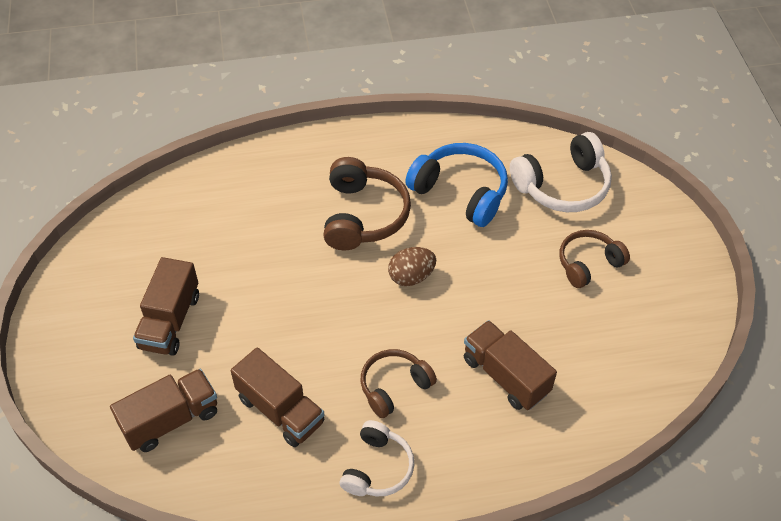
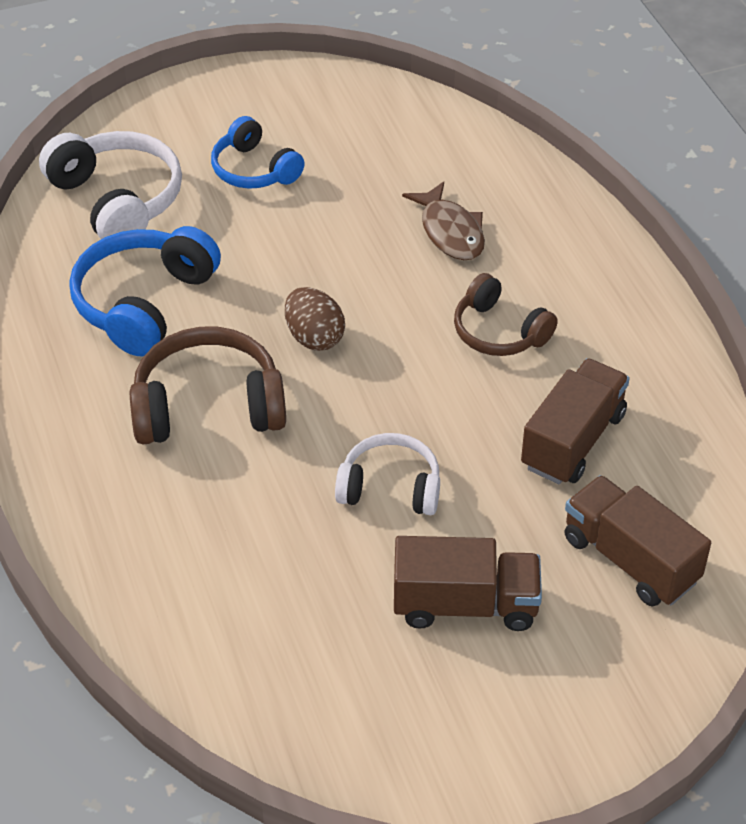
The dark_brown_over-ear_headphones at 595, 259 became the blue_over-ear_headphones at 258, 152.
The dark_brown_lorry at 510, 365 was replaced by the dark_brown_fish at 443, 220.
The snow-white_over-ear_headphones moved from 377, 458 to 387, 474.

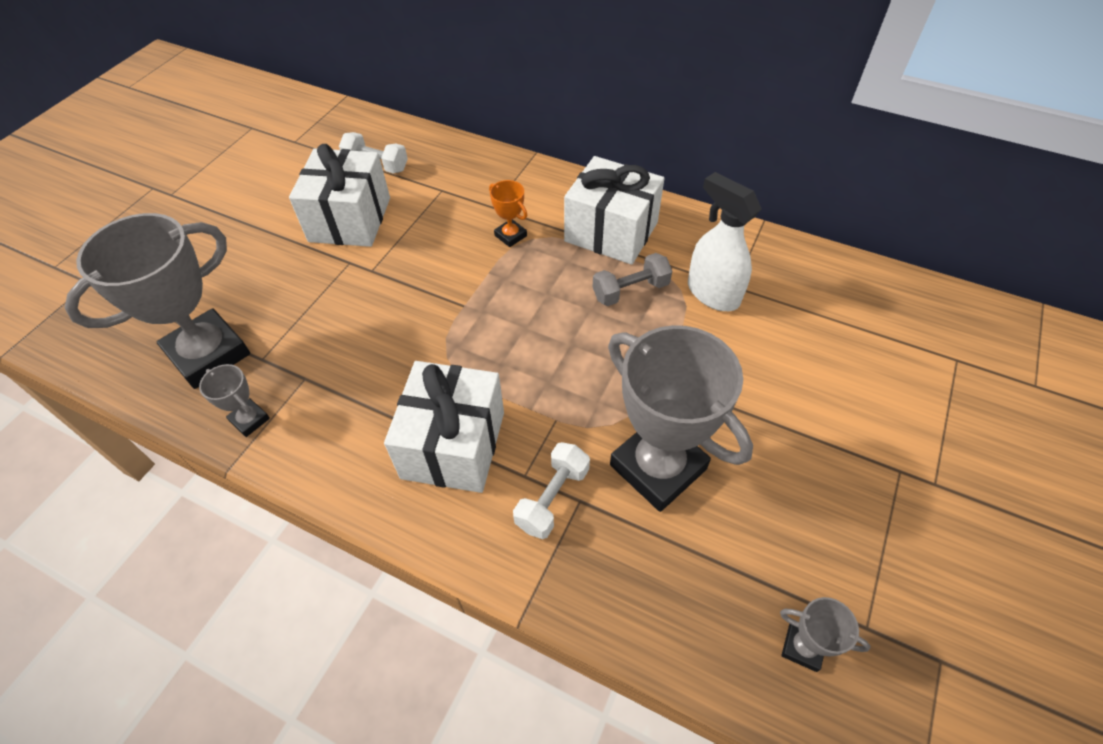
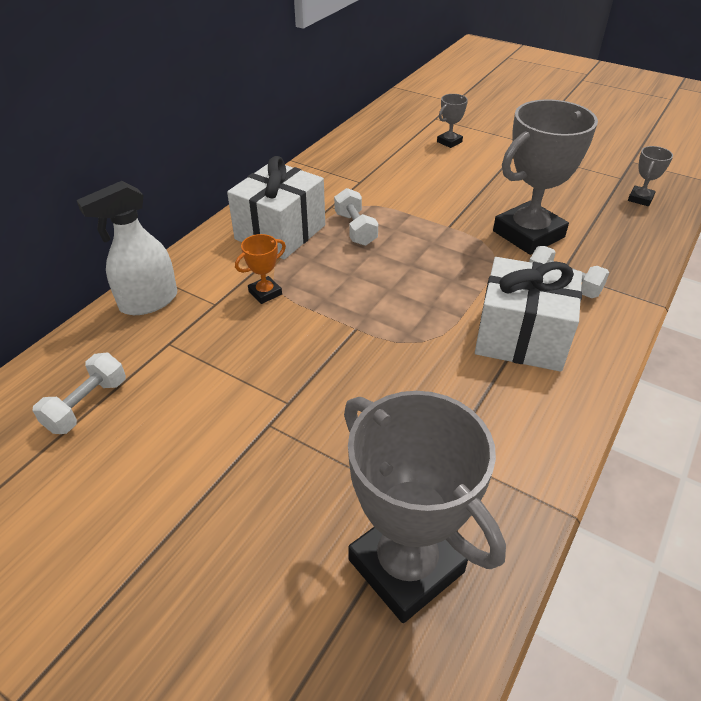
The snow-white_wrapped_gift at 339, 195 disappeared.
The snow-white_sprayer moved from 724, 241 to 127, 248.
The grey_free_weight at 632, 279 became the snow-white_free_weight at 356, 217.
The grey_award_cup moved from 234, 400 to 452, 121.

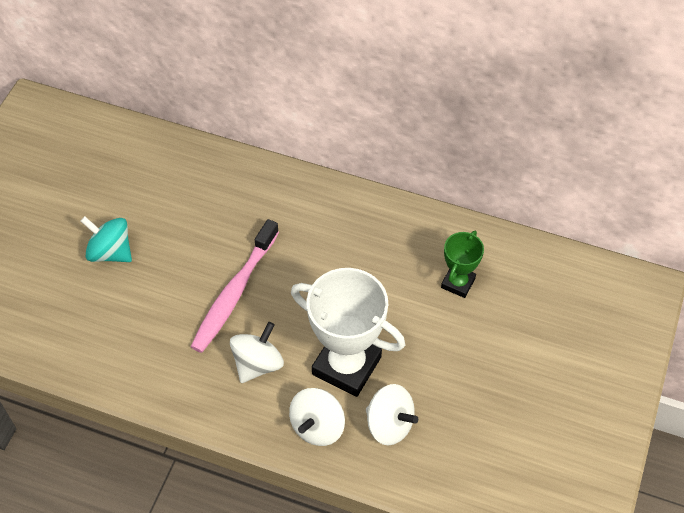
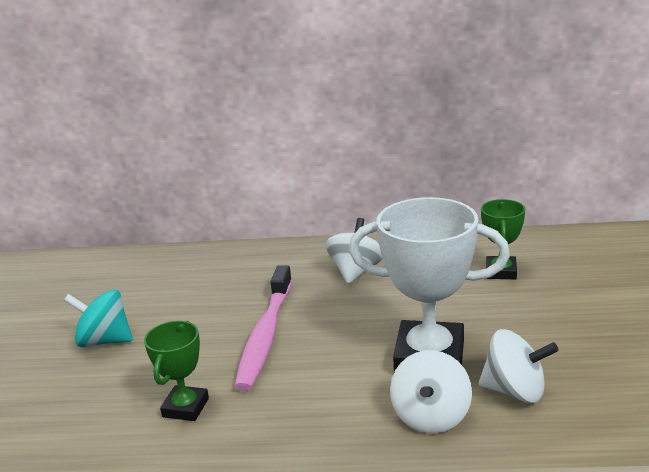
The snow-white_spinning_top moved from 257, 352 to 354, 251.
The green_award_cup at 176, 371 appeared.

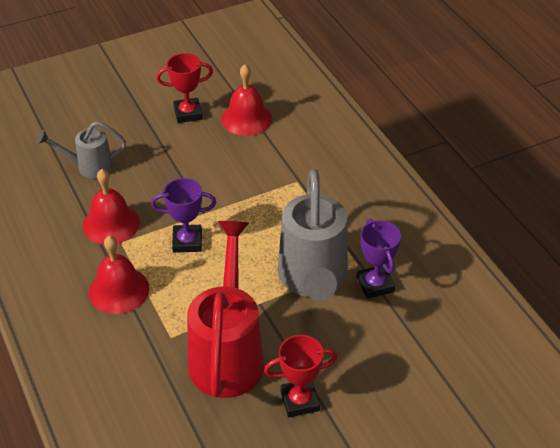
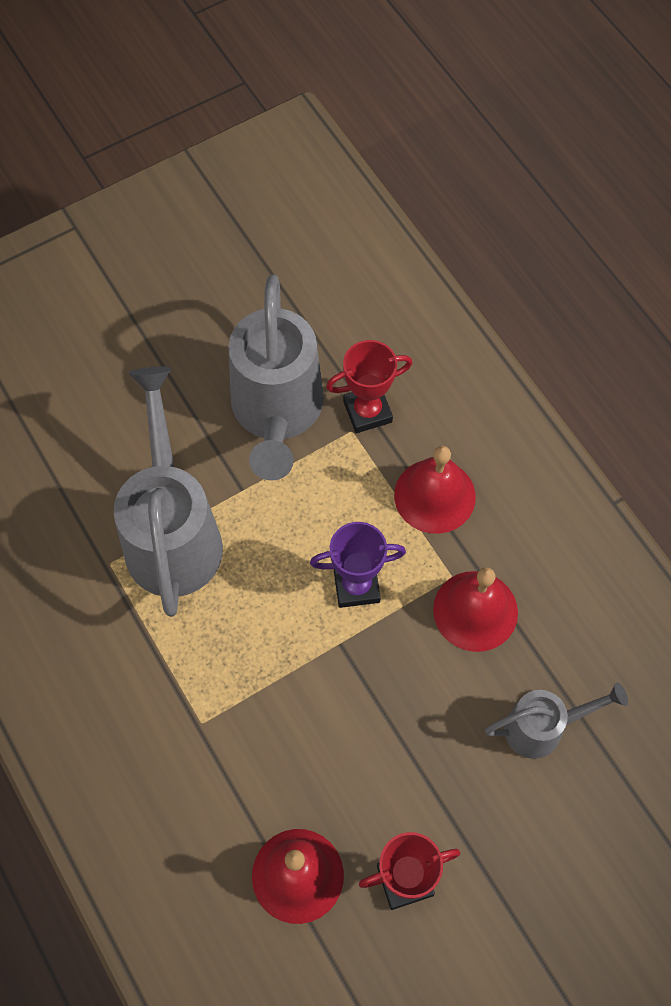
The purple_award_cup at 379, 259 disappeared.
The scarlet_watering_pot at 225, 309 became the grey_watering_pot at 276, 378.
The scarlet_award_cup moved from 300, 376 to 369, 386.

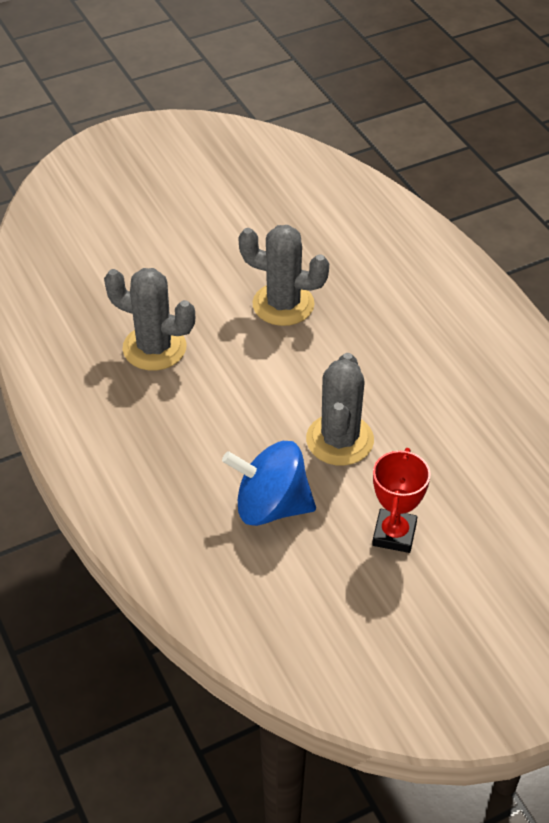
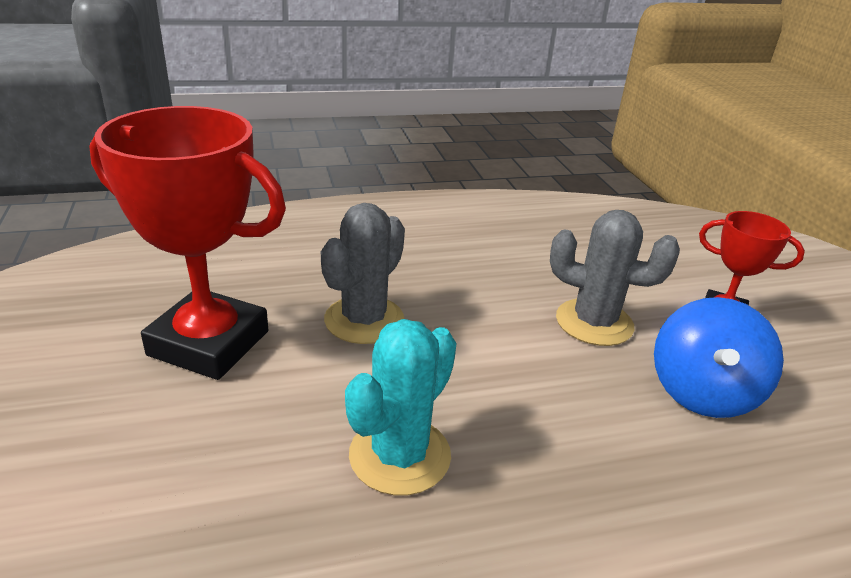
The grey_prickly_plant at 149, 319 became the aqua_prickly_plant at 401, 407.
The scarlet_award_cup at 187, 243 appeared.

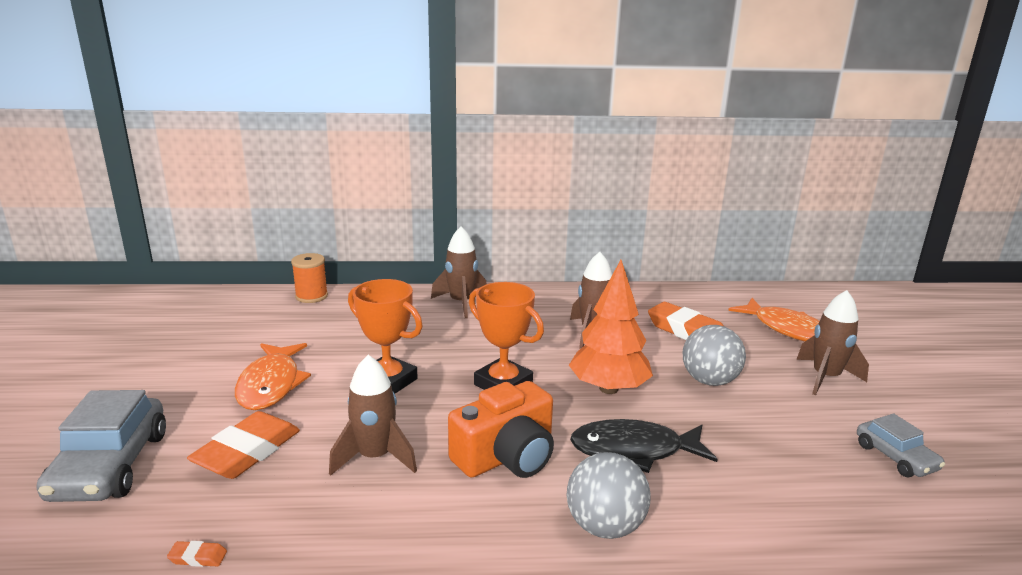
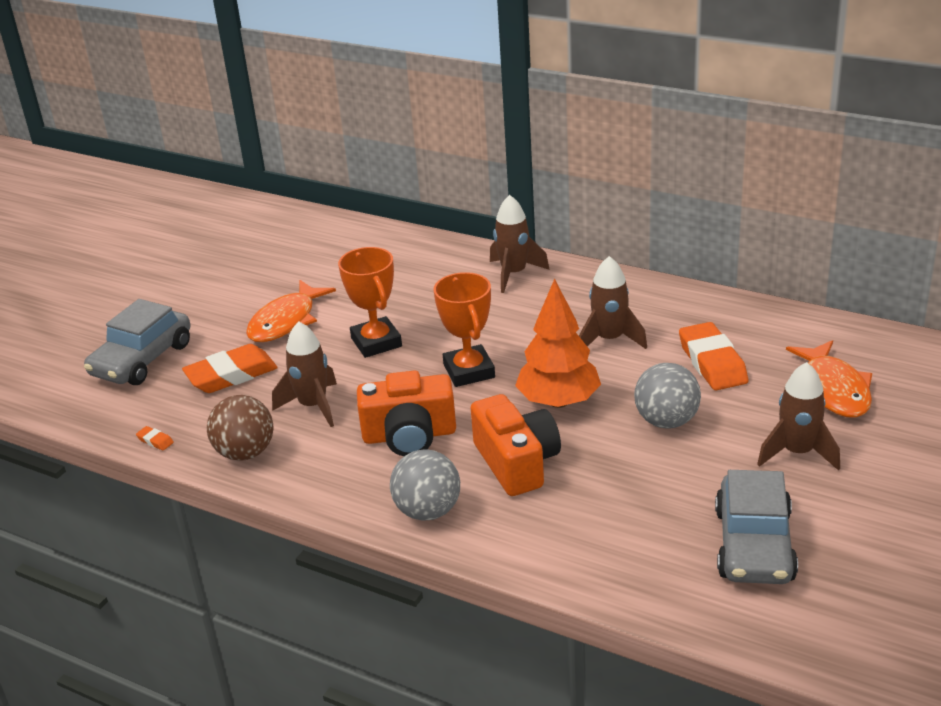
The bright_orange_bobbin at 309, 278 disappeared.
The grey_toy_car at 901, 445 changed to 1.72 times the size.
The black_fish at 644, 446 was replaced by the bright_orange_compact_camera at 516, 445.
The dark_brown_ball at 240, 428 appeared.

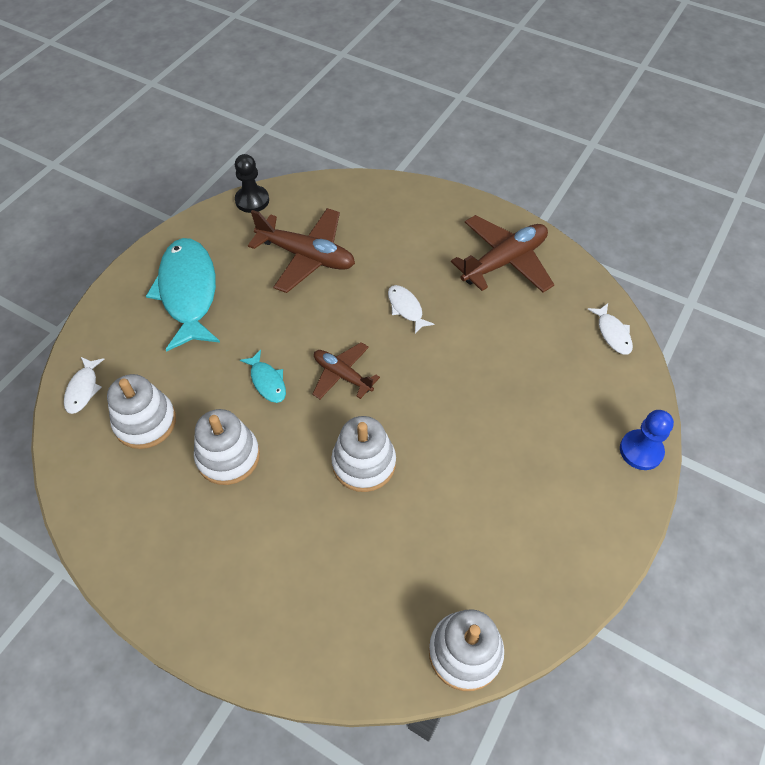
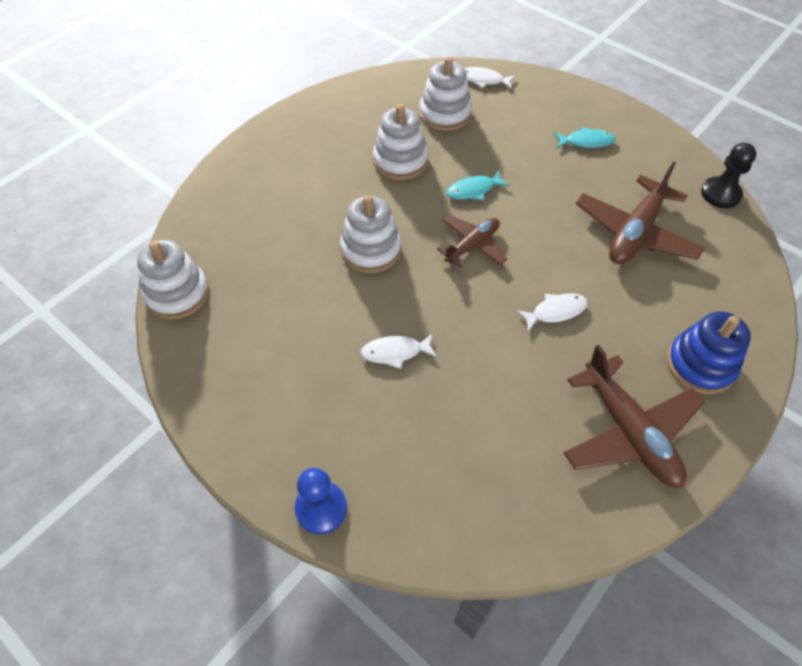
The aqua_fish at 183, 295 changed to 0.45 times the size.
The snow-white_fish moved from 610, 329 to 399, 351.
The blue_ring_stacker at 709, 353 appeared.

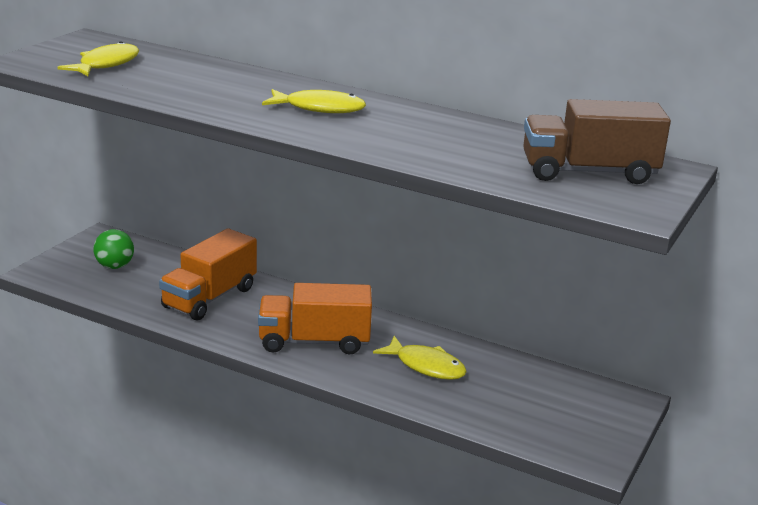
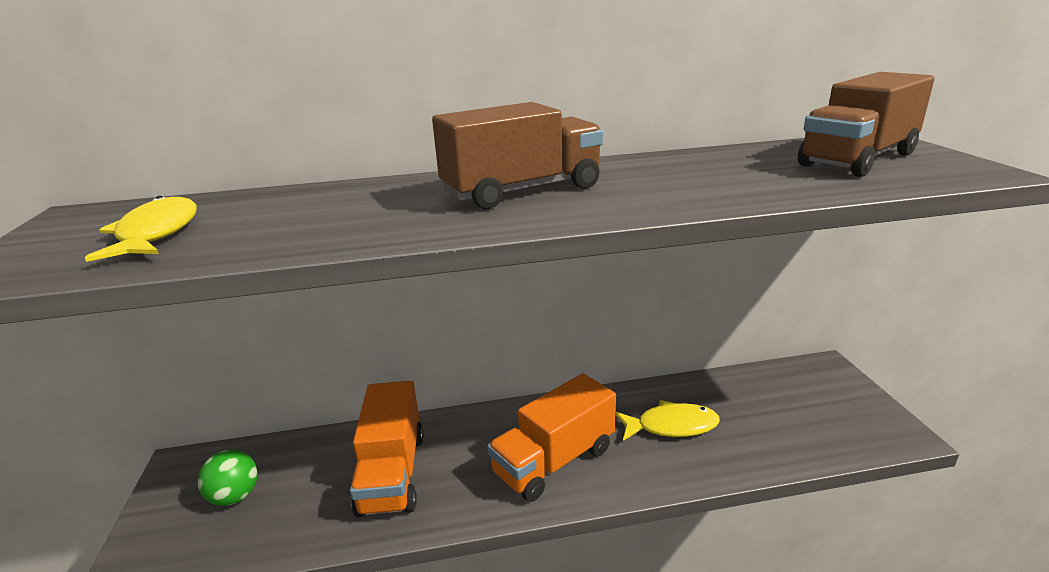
The golden_fish at 314, 101 was replaced by the dark_brown_lorry at 517, 155.

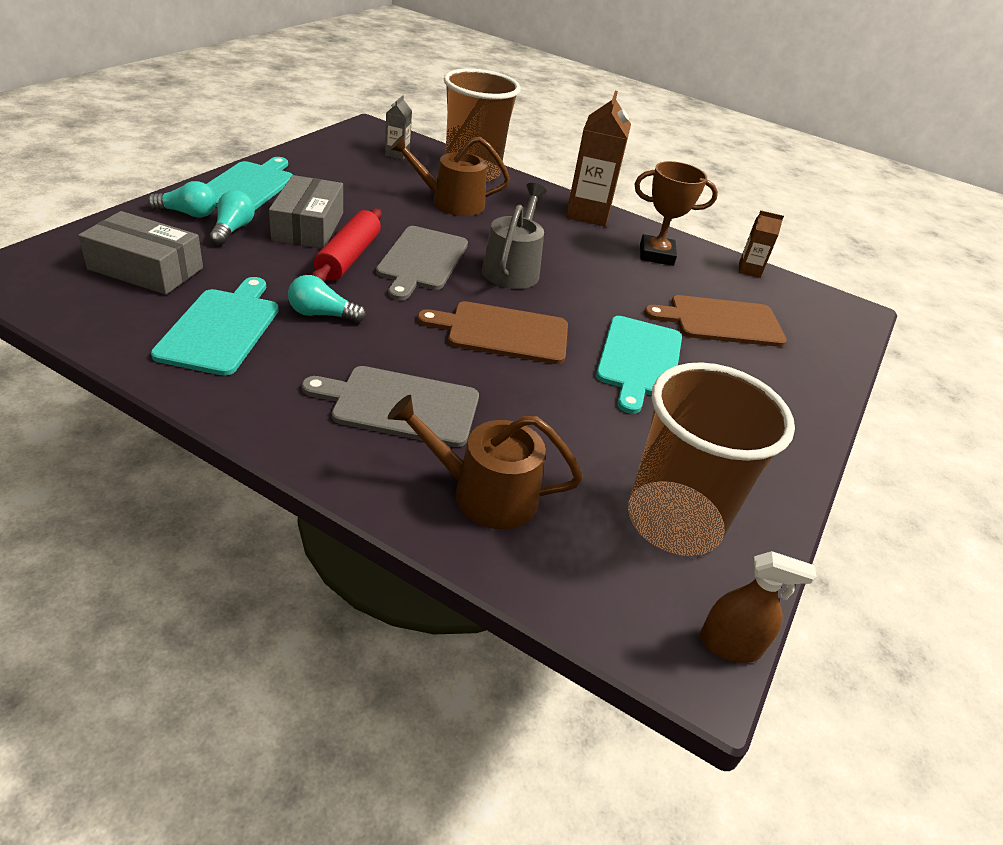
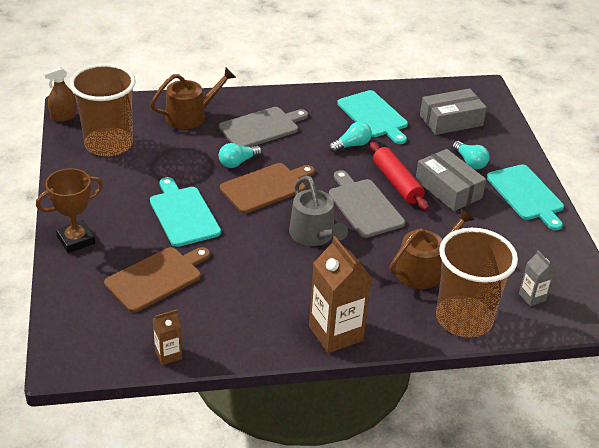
The dark_brown_award_cup moved from 676, 213 to 69, 210.
The aqua_lightbulb moved from 182, 199 to 240, 155.

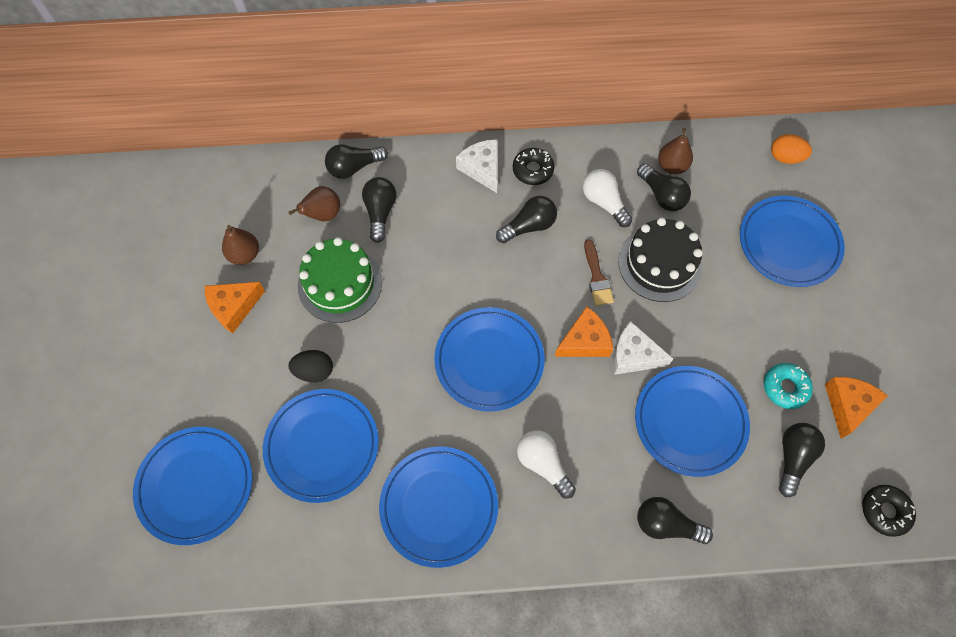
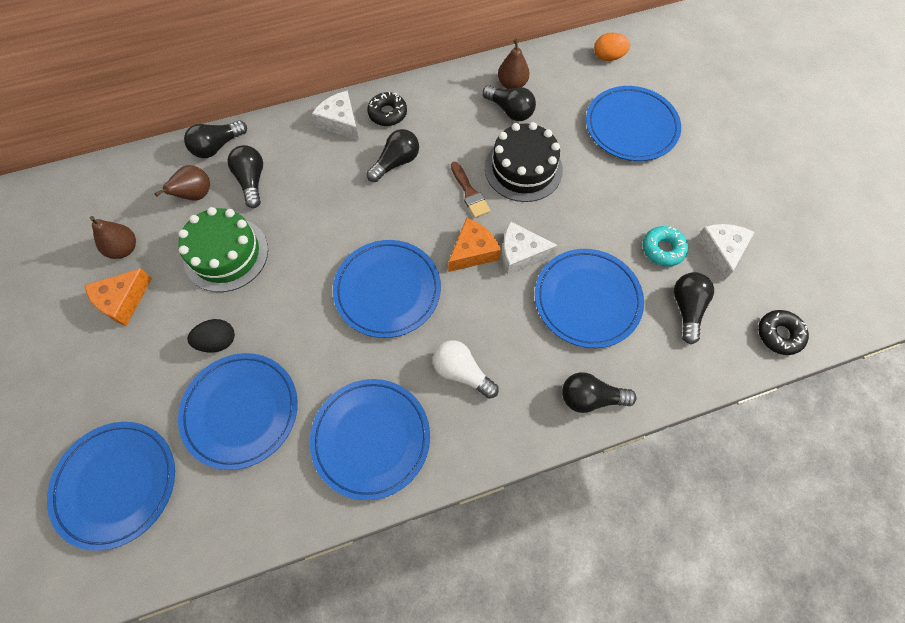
The snow-white_lightbulb at 607, 198 disappeared.
The bright_orange_cheese_wedge at 856, 408 became the snow-white_cheese_wedge at 725, 252.

